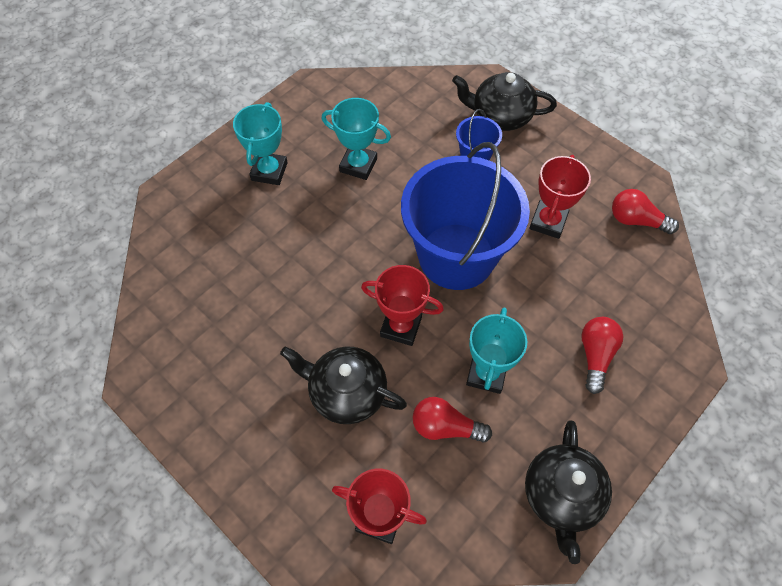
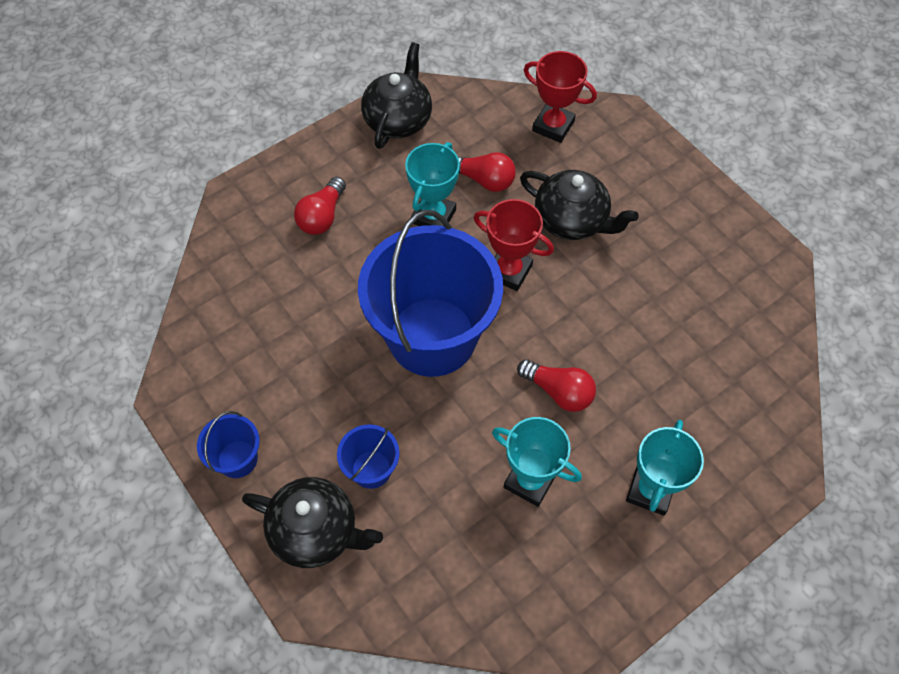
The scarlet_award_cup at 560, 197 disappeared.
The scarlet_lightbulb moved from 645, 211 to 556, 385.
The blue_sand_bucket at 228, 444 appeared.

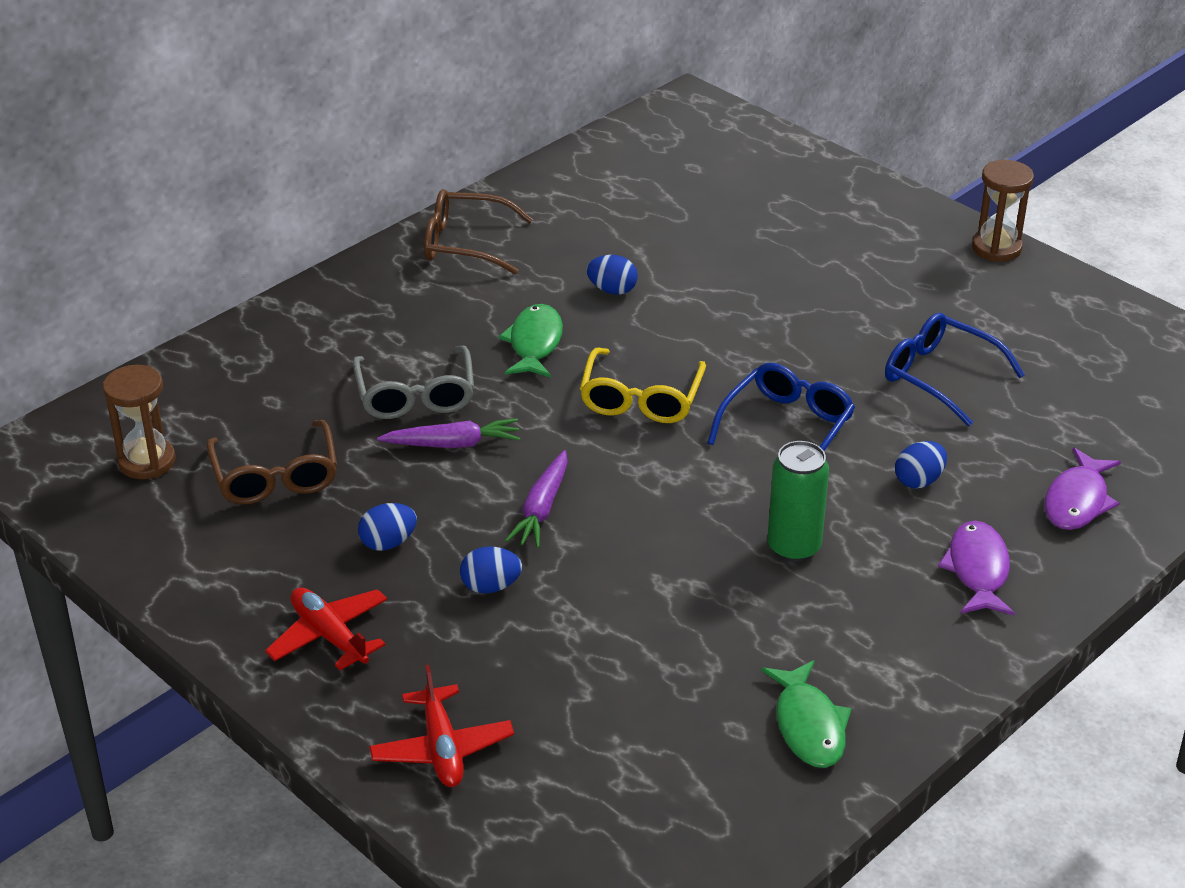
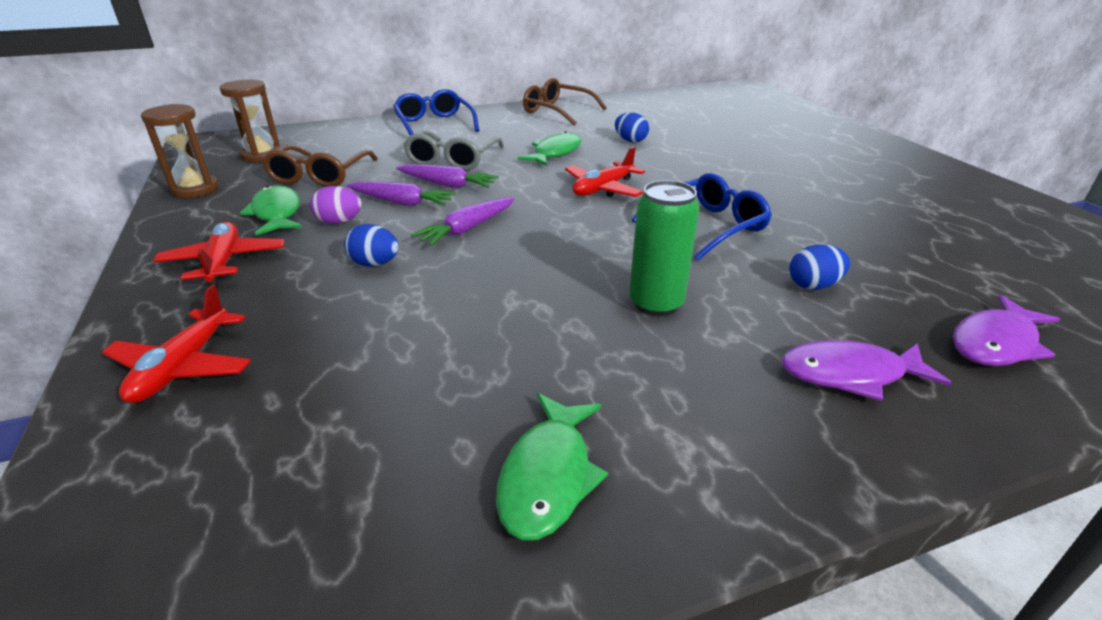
The dark_brown_hourglass moved from 1003, 211 to 180, 151.
The blue_spectacles moved from 955, 369 to 436, 112.
The golden_spectacles at 643, 385 was replaced by the scarlet_aeroplane at 605, 172.
The blue_egg at 387, 527 became the purple_egg at 336, 205.
The purple_fish at 976, 568 turned 120 degrees counterclockwise.
The purple_carrot at 401, 193 appeared.
The green_fish at 271, 210 appeared.

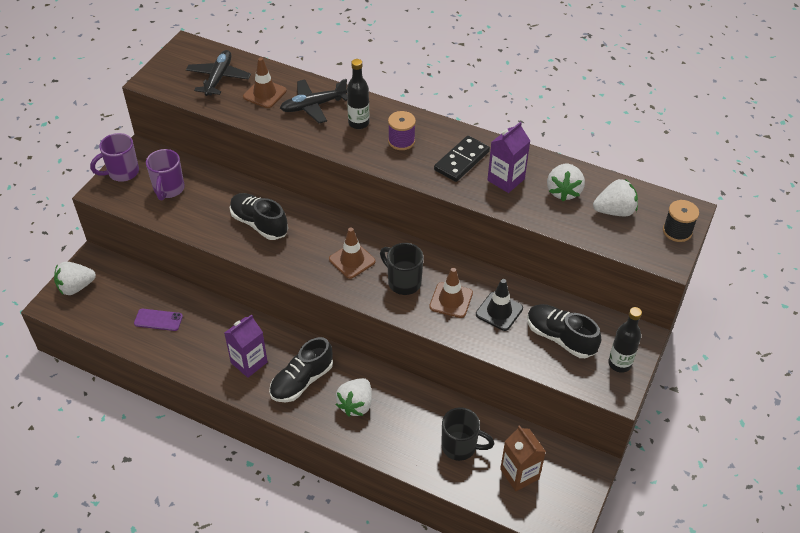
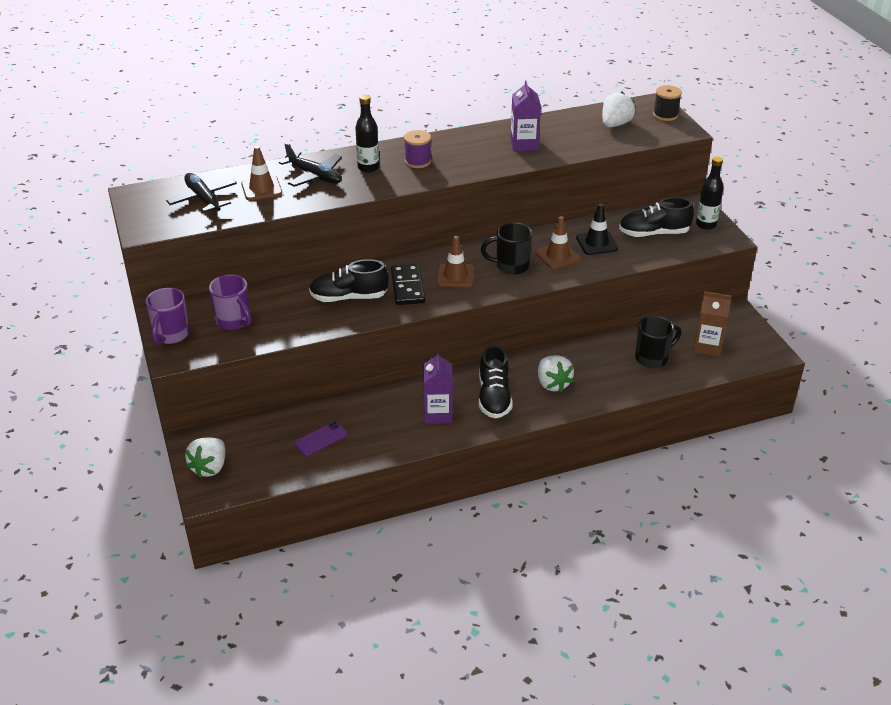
The black_aeroplane at 313, 101 turned 75 degrees counterclockwise.
The black_domino moved from 462, 159 to 408, 284.
The snow-white_toy_strawberry at 566, 182 disappeared.

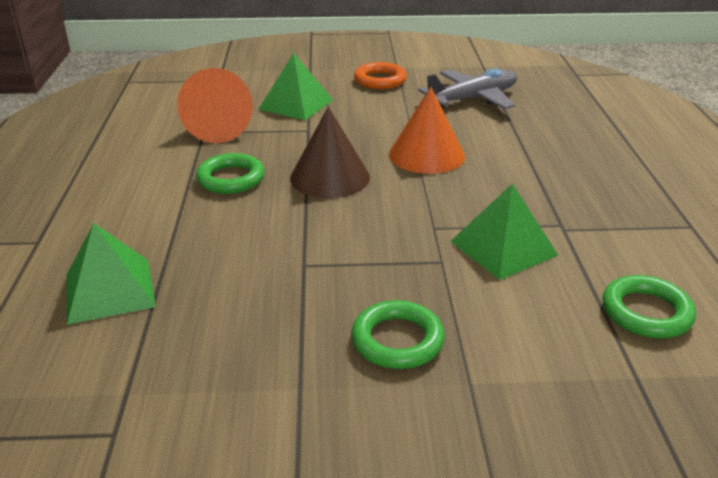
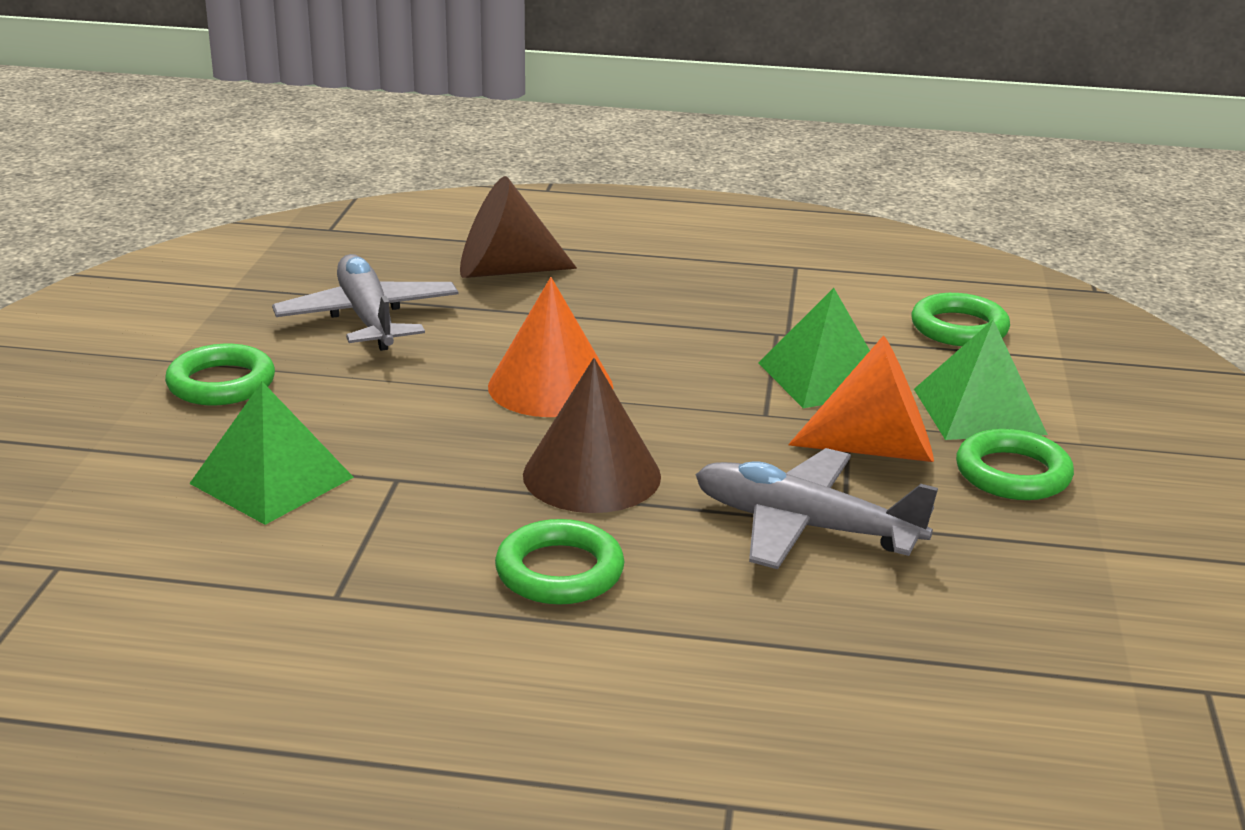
The bright_orange_ring at 380, 75 became the green_ring at 220, 374.
The bright_orange_solid_cone moved from 215, 105 to 861, 399.
The green_solid_pyramid moved from 111, 274 to 981, 380.
The dark_brown_solid_cone at 518, 227 appeared.
The grey_aeroplane at 816, 508 appeared.

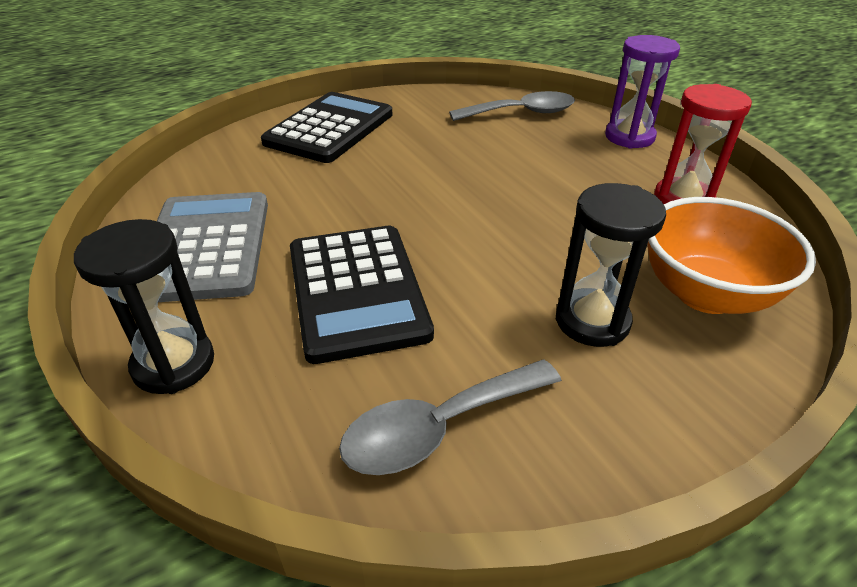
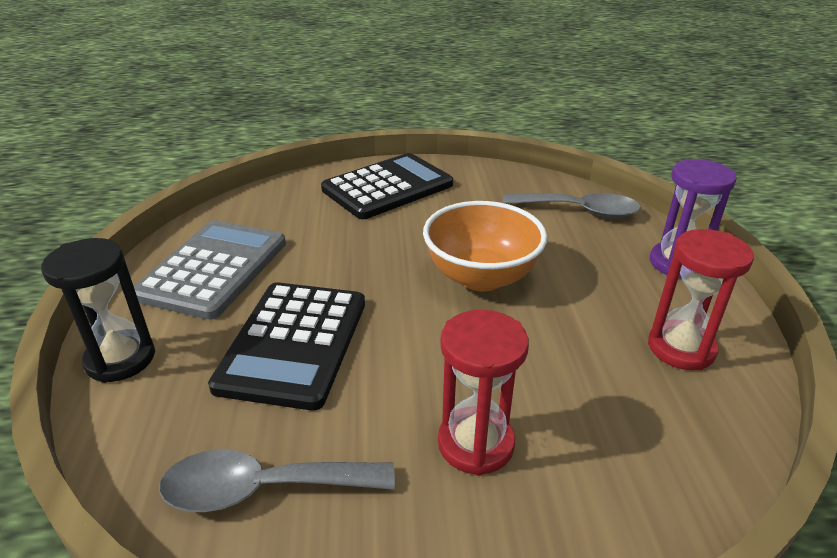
The black_hourglass at 611, 265 became the scarlet_hourglass at 483, 393.
The bright_orange_serving_bowl moved from 732, 255 to 485, 246.

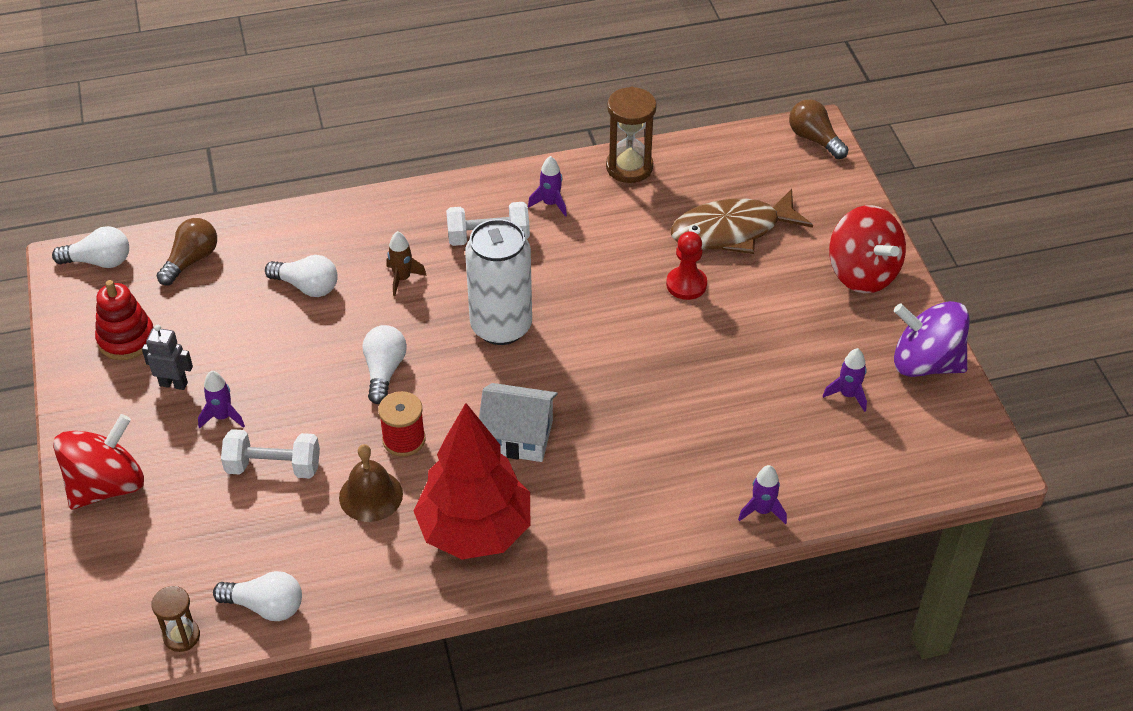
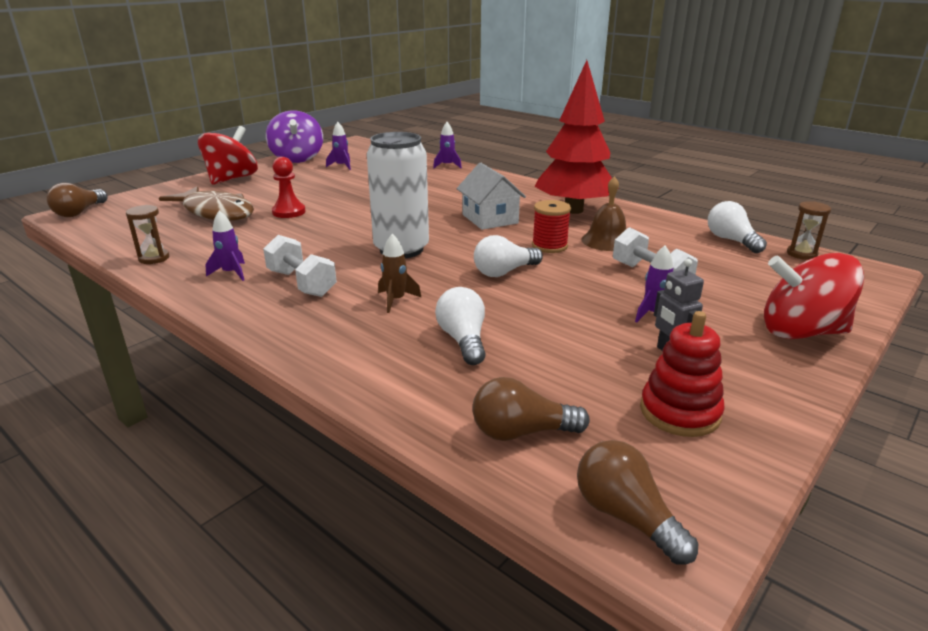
The dark_brown_hourglass at 631, 135 changed to 0.61 times the size.
The snow-white_lightbulb at 90, 247 became the dark_brown_lightbulb at 637, 502.

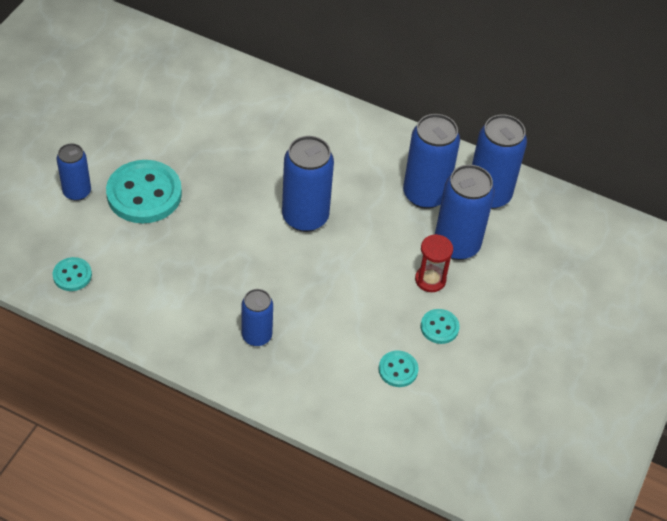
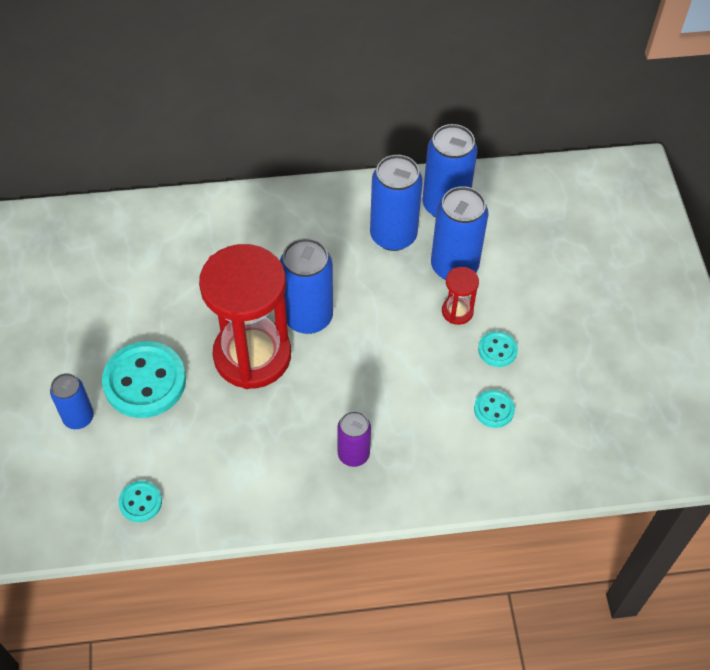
The blue_soda_can at 257, 317 became the purple_soda_can at 354, 439.
The scarlet_hourglass at 245, 316 appeared.

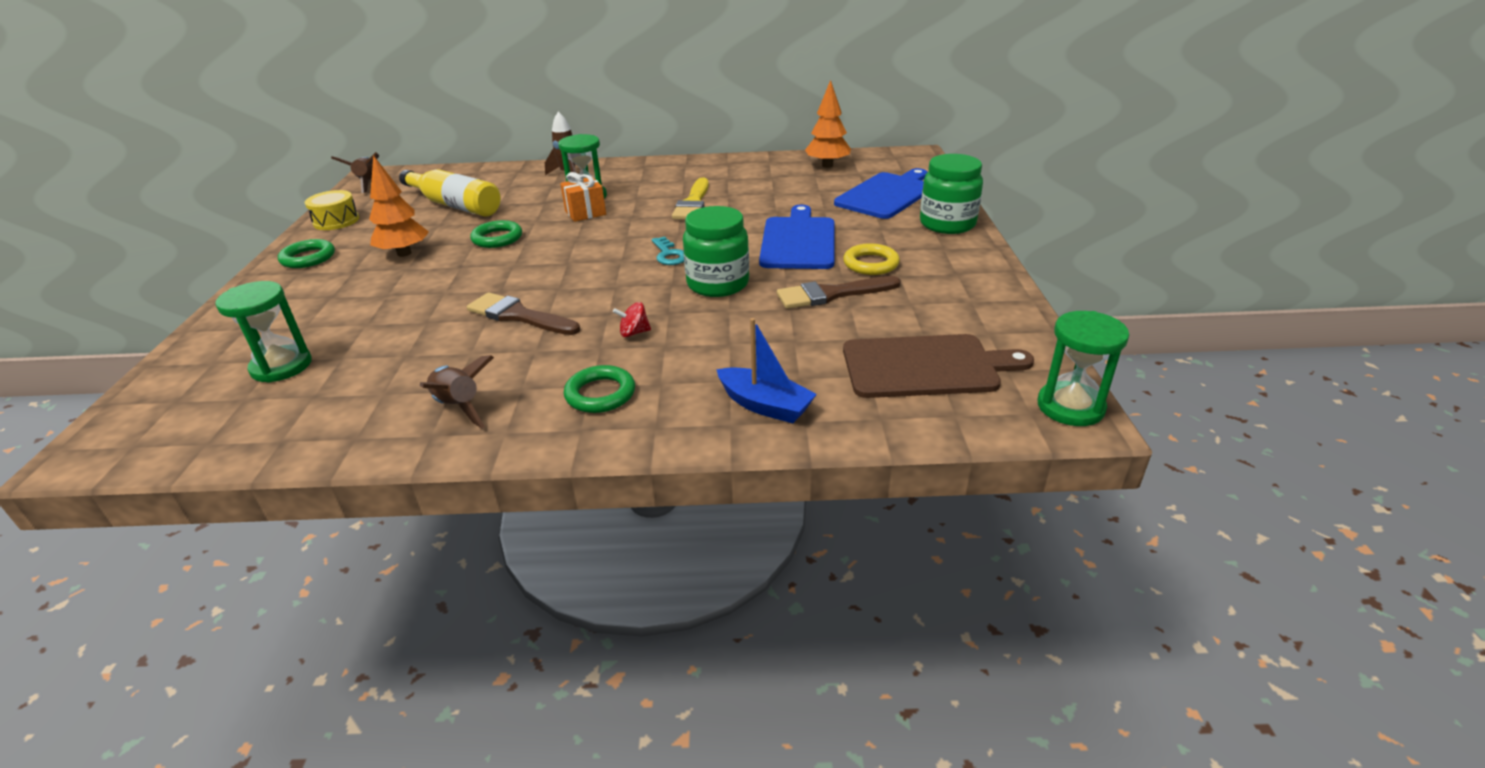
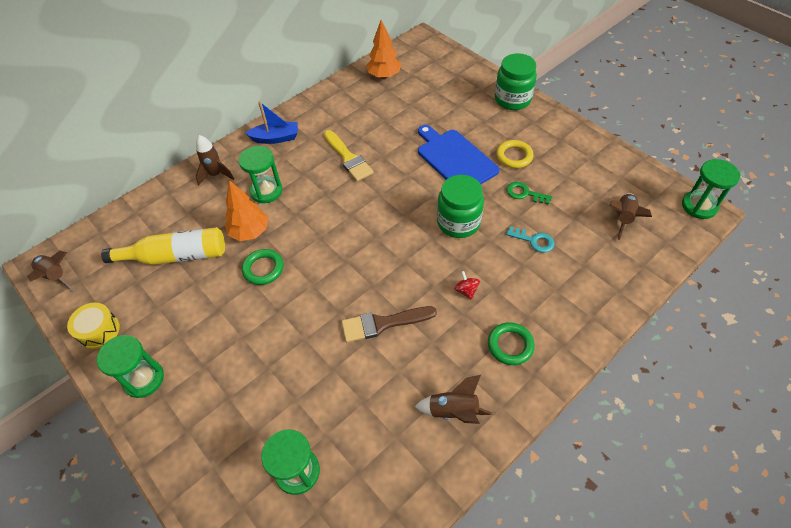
The bright_orange_tree moved from 399, 206 to 246, 210.
The blue_bread_board at 880, 193 disappeared.
The bright_orange_wrapped_gift at 583, 197 disappeared.
The aqua_latchkey moved from 668, 251 to 530, 239.
The green_ring at 306, 253 was replaced by the green_hourglass at 130, 366.
The dark_brown_paint_brush at 839, 292 was replaced by the green_latchkey at 529, 193.
The scarlet_spinning_top at 632, 319 turned 120 degrees clockwise.
The blue_sailboat moved from 766, 370 to 271, 122.
The dark_brown_bread_board at 938, 366 was replaced by the dark_brown_rocket at 630, 216.

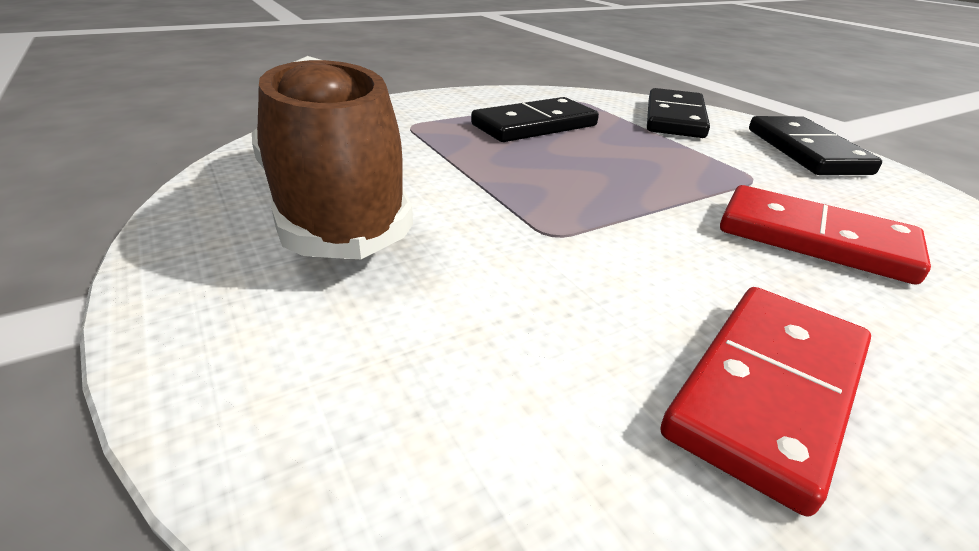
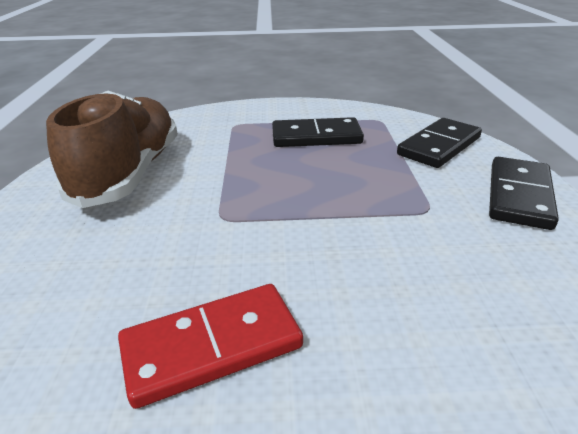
The scarlet_domino at 825, 234 disappeared.

